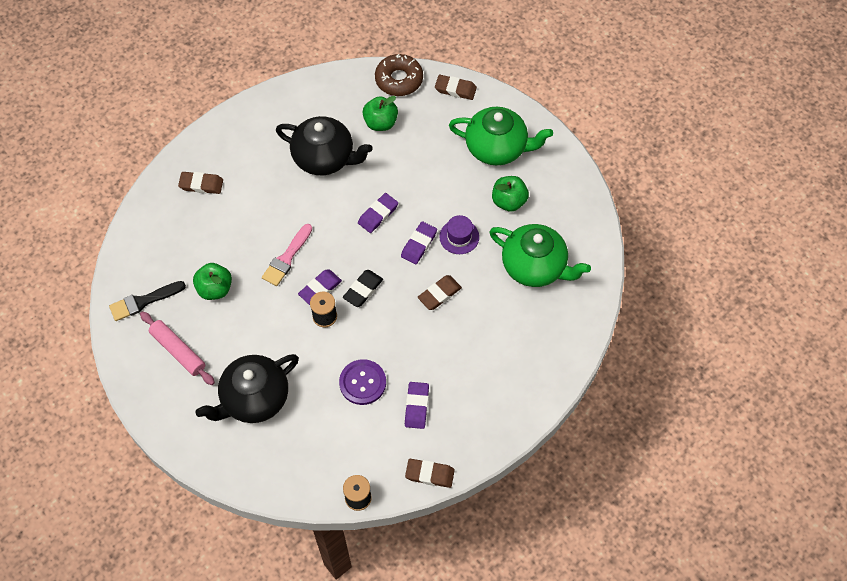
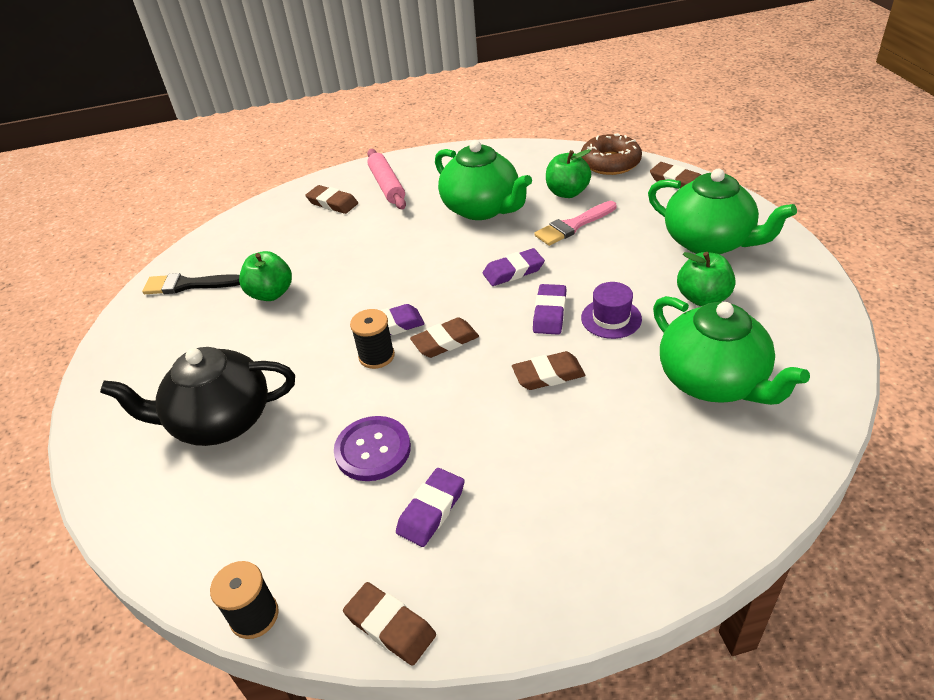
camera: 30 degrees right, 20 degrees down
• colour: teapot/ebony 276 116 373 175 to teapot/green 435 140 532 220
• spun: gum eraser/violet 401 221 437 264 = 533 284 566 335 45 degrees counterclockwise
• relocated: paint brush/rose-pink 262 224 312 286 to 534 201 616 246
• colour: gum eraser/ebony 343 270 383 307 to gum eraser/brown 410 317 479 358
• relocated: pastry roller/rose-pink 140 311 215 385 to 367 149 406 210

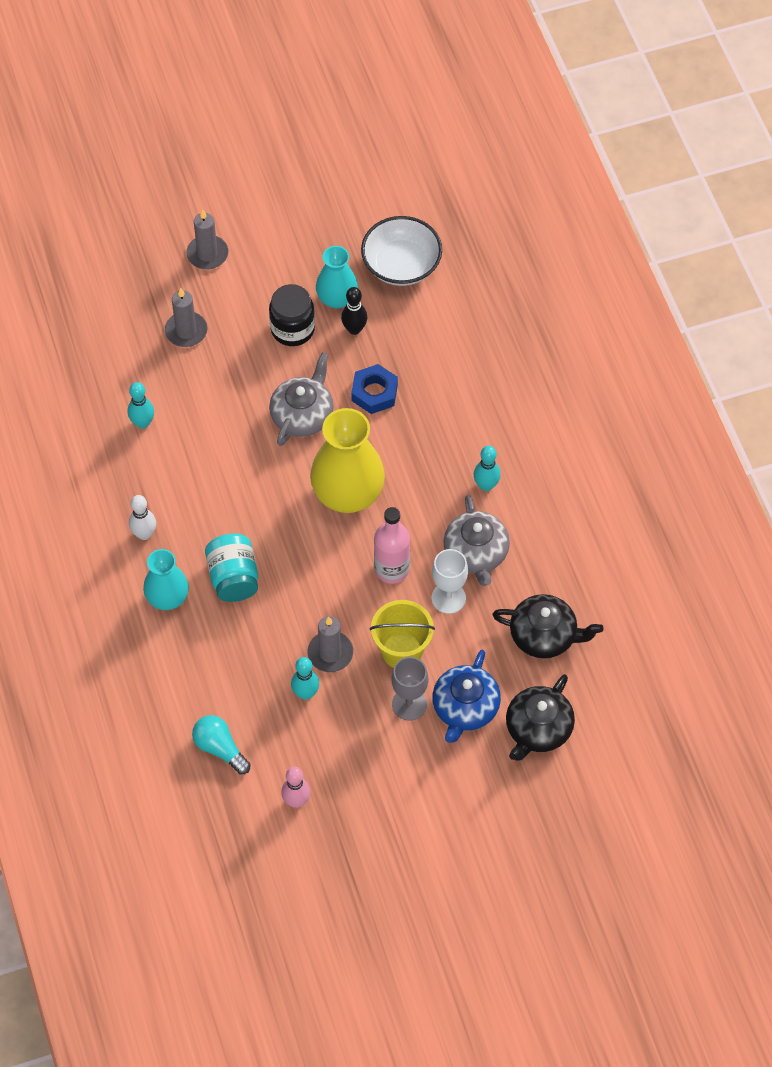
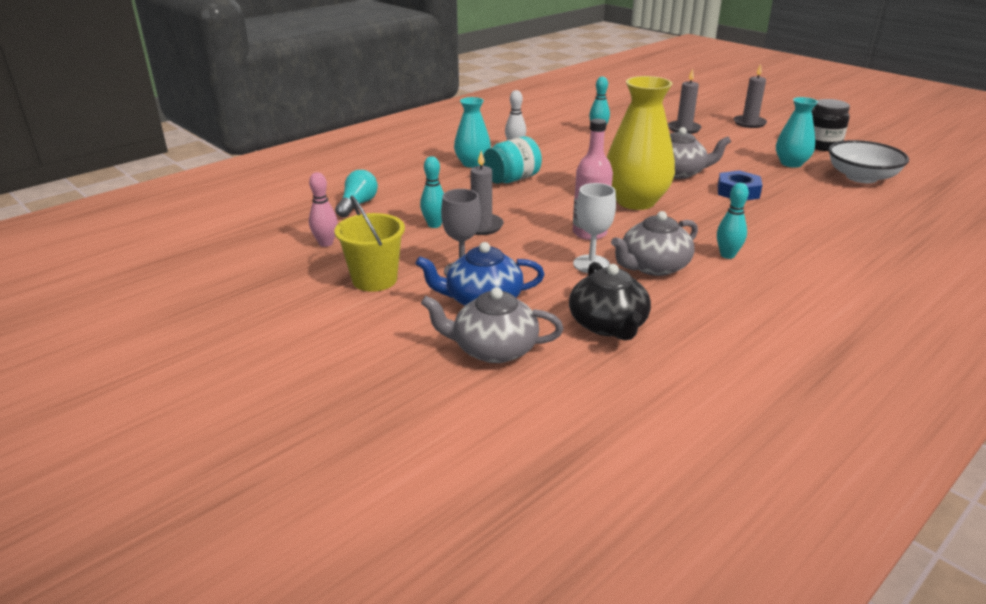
camera: 65 degrees right, 30 degrees down
• relocated: jam jar/ebony 269 284 315 346 to 812 99 850 151
• missing: tenpin/ebony 341 287 367 335
• relocated: sand bucket/bright yellow 370 600 435 668 to 334 196 405 292
• colour: teapot/ebony 506 674 575 761 to teapot/ash-grey 421 287 563 363

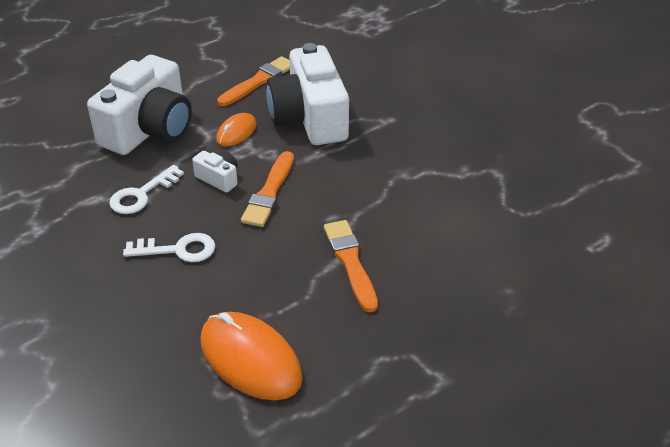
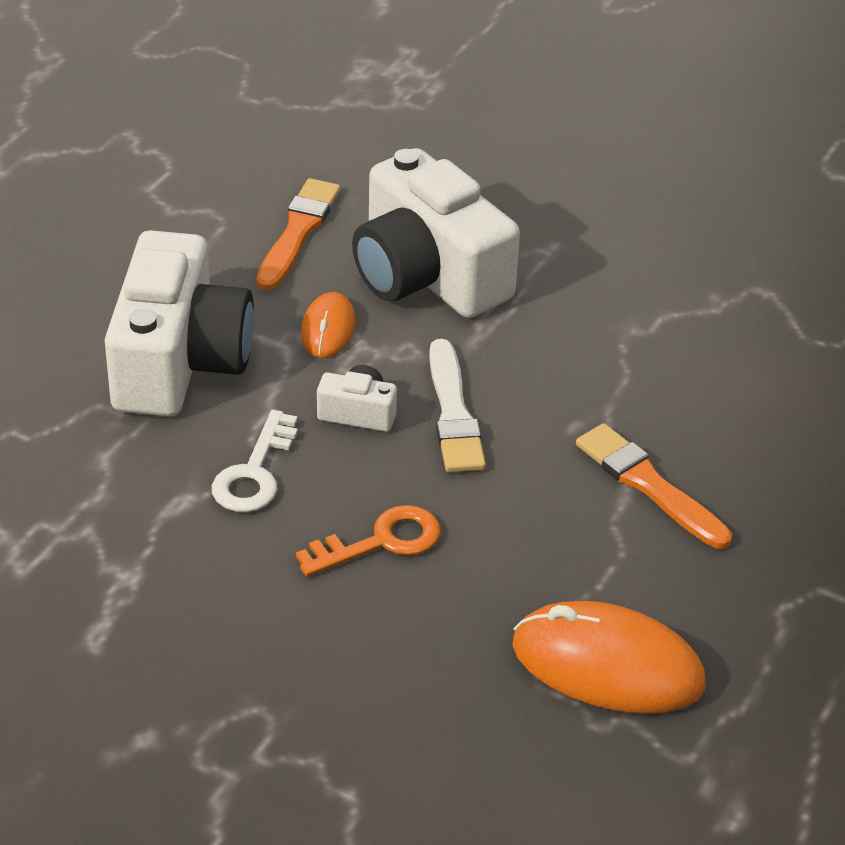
camera: 25 degrees left, 0 degrees up
• colour: paint brush/bright orange 241 151 294 227 to paint brush/pure white 429 339 486 472
• colour: latchkey/pure white 123 233 215 262 to latchkey/bright orange 296 505 440 577

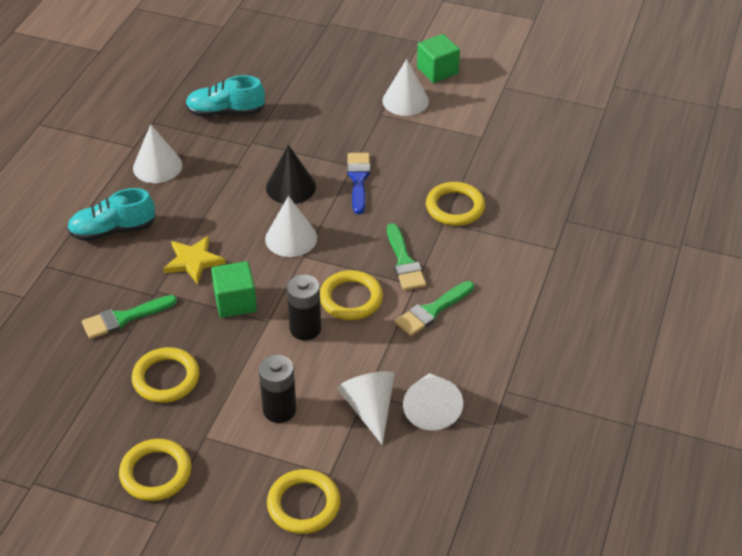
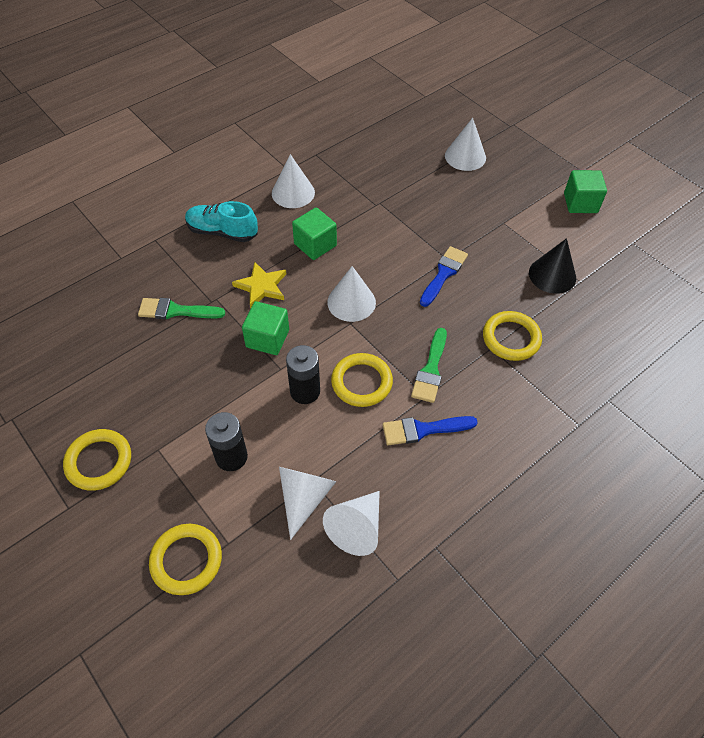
camera: 30 degrees right, 10 degrees up
• relocated: cone shape/pure white 382 59 429 116 to 445 118 486 171
• missing: shoe/teal 185 75 265 117
• relocated: cone shape/ebony 266 145 316 204 to 529 238 576 294
• colour: paint brush/green 395 281 474 336 to paint brush/cobalt 383 416 478 445
• missing: hoop/bright yellow 132 347 200 403
• appeared: cube/green 292 207 337 260

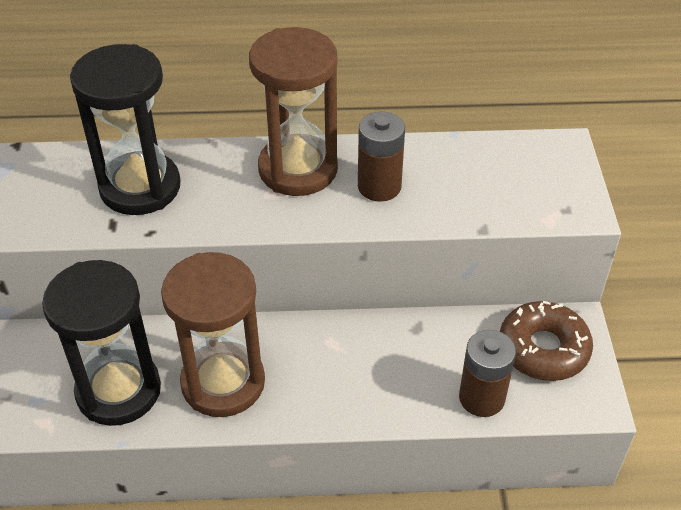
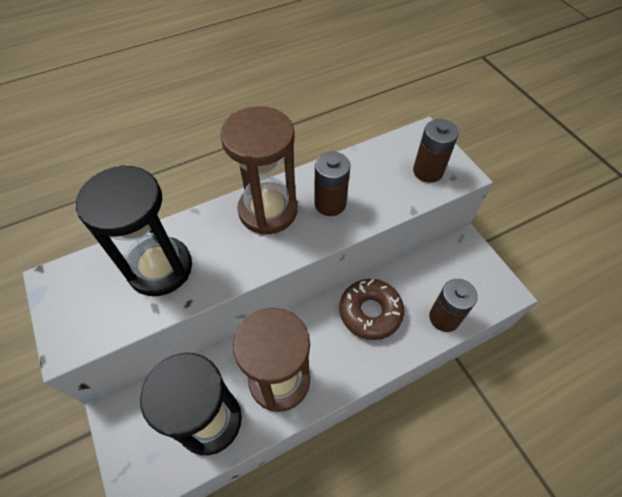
camera: 25 degrees left, 10 degrees up
• relocated: glazed donut/brown 500 301 593 381 to 339 279 404 340
• appeared: power cell/brown 413 119 459 183

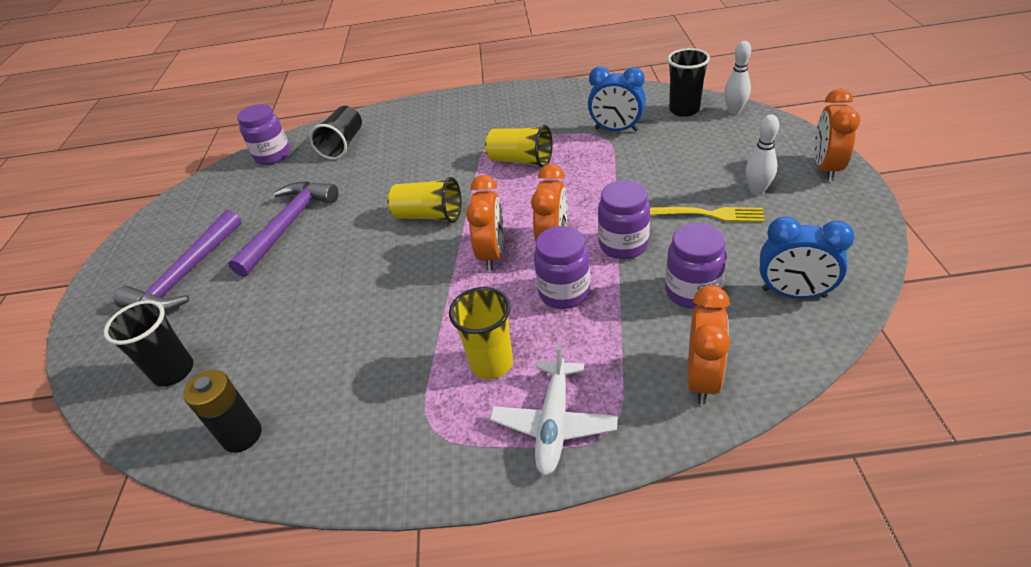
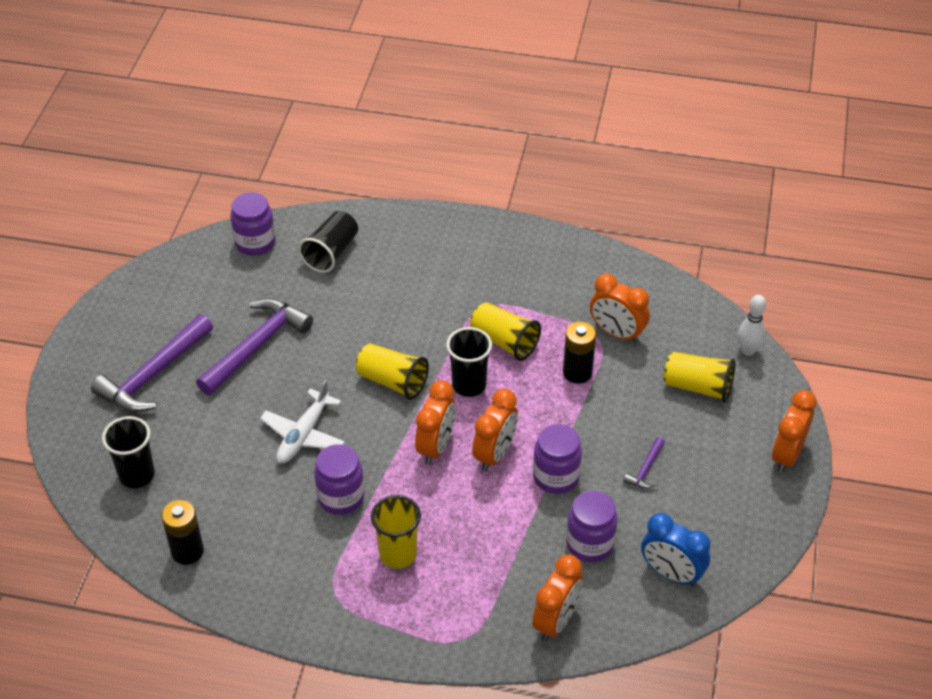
camera: 10 degrees right, 5 degrees up
• relocated: cup/ebony 667 48 710 117 to 446 327 492 397
• colour: clock/cobalt 588 66 646 132 to clock/bright orange 590 274 650 343
• missing: tenpin/pure white 746 114 779 195
• exchanged: dinner fork/bright yellow 650 207 765 222 to claw hammer/violet 624 437 665 489
• relocated: jam jar/violet 534 226 590 309 to 314 444 364 515
• relocated: toy plane/pure white 490 343 618 476 to 260 380 345 463
• appeared: power cell/ebony 563 322 596 384
• appeared: cup/bright yellow 664 352 735 403

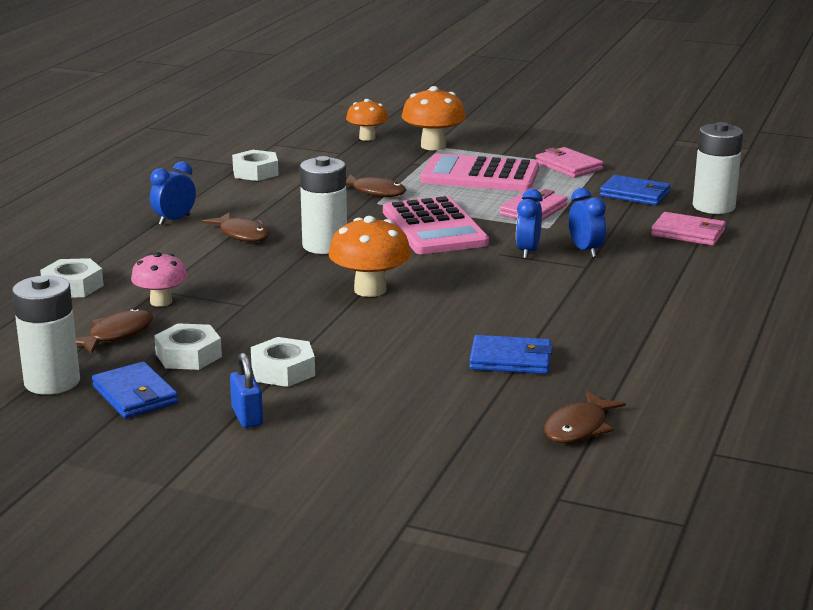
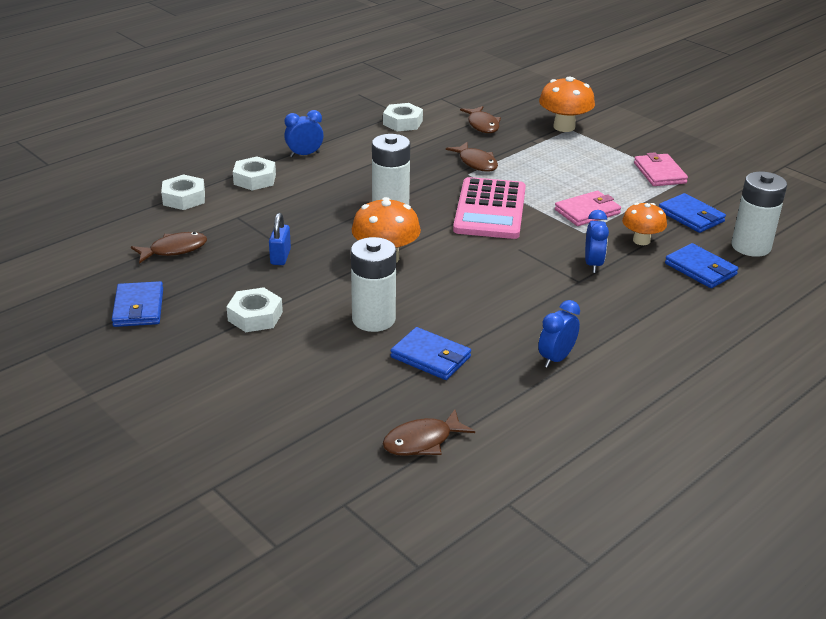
camera: 25 degrees right, 10 degrees up
• relocated: mushroom/bright orange 346 99 388 141 to 622 203 667 245
• missing: pocket calculator/rose-pink 420 154 539 191
• relocated: clock/cobalt 516 189 543 259 to 538 300 580 368
• relocated: fish figure/brown 202 212 270 242 to 460 106 501 133
• colour: billfold/rose-pink 651 212 726 246 to billfold/cobalt 665 243 739 288
• missing: mushroom/rose-pink 131 252 187 307
• relocated: power cell/pure white 12 276 80 395 to 351 237 396 332
• relocated: hexagon nut/pure white 154 323 222 370 to 233 157 276 190
• relocated: padlock/cobalt 230 352 263 428 to 269 213 291 265

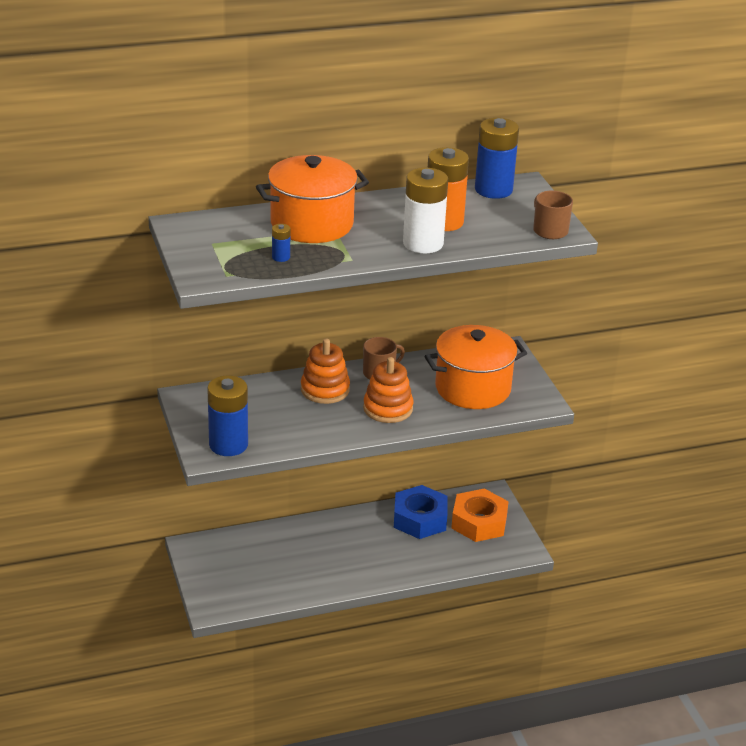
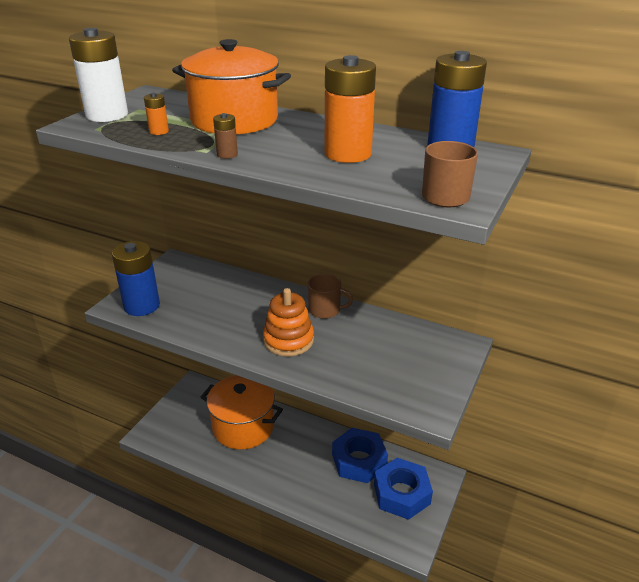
camera: 45 degrees right, 0 degrees up
• relocated: power cell/pure white 403 168 448 253 to 69 28 128 122
• colour: power cell/cobalt 272 224 290 262 to power cell/bright orange 144 93 169 135
• relocated: stockpot/bright orange 425 325 527 409 to 201 375 283 449
• missing: stacking toy/bright orange 301 338 350 404
• colour: hexagon nut/bright orange 451 488 509 542 to hexagon nut/cobalt 374 458 433 520
• appeared: power cell/brown 213 113 238 159

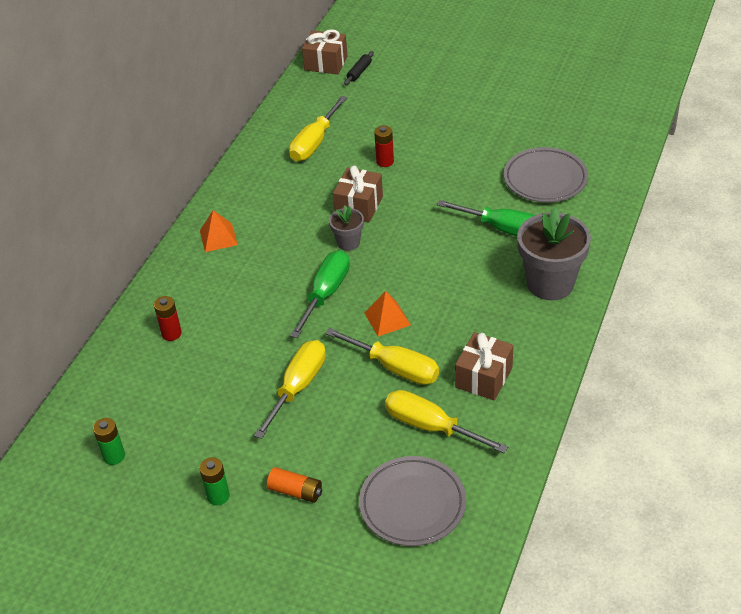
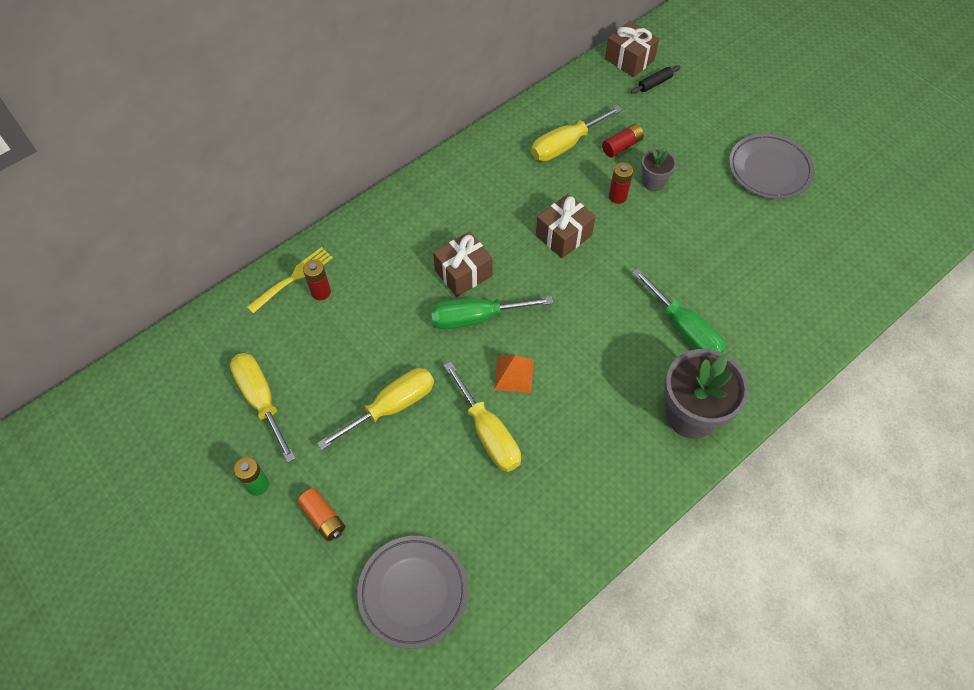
camera: 25 degrees right, 15 degrees up
• relocated: dinner plate/ash-grey 504 147 588 202 to 729 133 815 199
• relocated: potted plant/ash-grey 329 206 364 251 to 641 148 676 191
• missing: pyramid shape/bright orange 200 210 238 252
• spun: flat screwdriver/green 290 250 350 338 = 431 296 553 329 150 degrees counterclockwise
• relocated: present/brown 455 332 514 400 to 433 231 493 297
• relocated: flat screwdriver/bright yellow 385 390 508 453 to 230 353 296 463
• missing: power cell/green 93 418 125 465
• appeared: power cell/red 602 124 644 158
• appeared: dinner fork/bright yellow 247 247 333 314

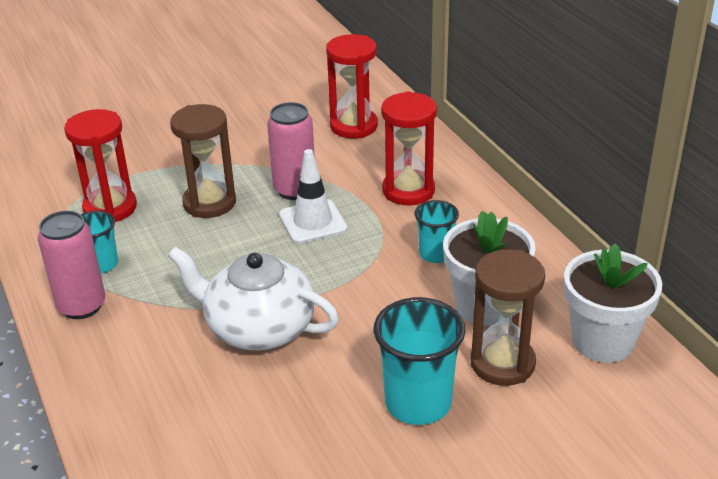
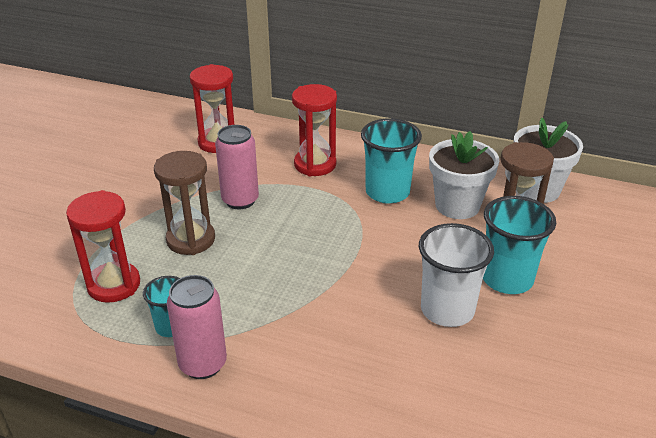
camera: 45 degrees left, 0 degrees up
• missing: traffic cone/pure white 279 149 347 244
• size: cup/teal 415 200 459 263 = 361 118 422 204 x1.70
• missing: teapot/pure white 168 247 339 350
• appeared: cup/pure white 419 223 494 327

